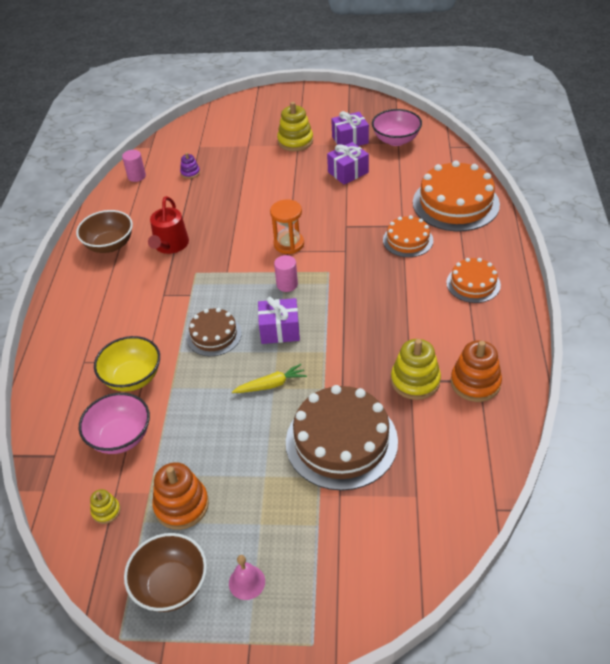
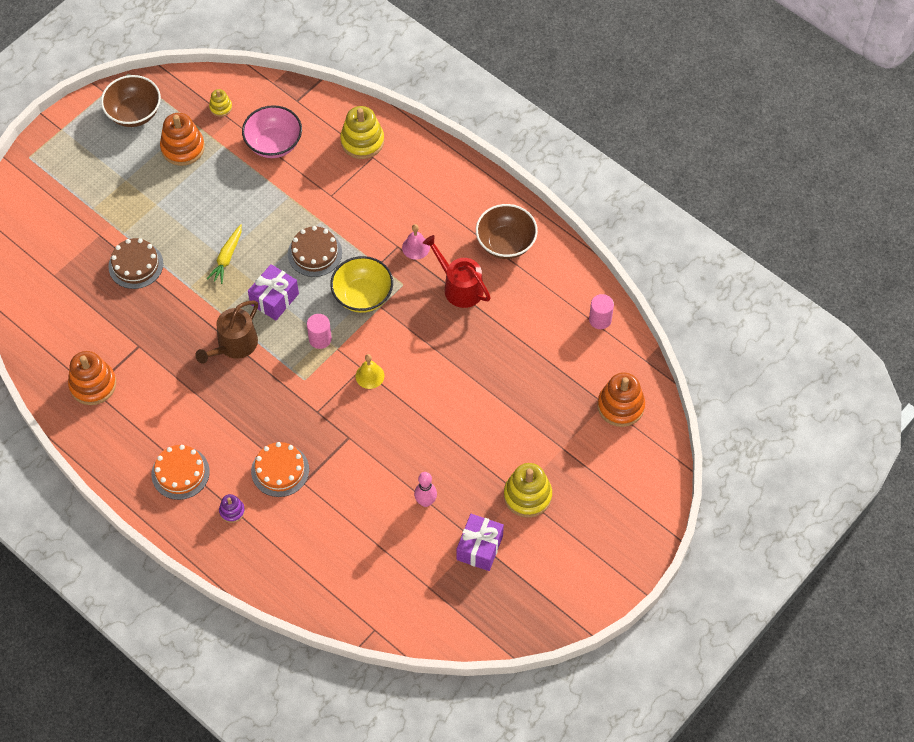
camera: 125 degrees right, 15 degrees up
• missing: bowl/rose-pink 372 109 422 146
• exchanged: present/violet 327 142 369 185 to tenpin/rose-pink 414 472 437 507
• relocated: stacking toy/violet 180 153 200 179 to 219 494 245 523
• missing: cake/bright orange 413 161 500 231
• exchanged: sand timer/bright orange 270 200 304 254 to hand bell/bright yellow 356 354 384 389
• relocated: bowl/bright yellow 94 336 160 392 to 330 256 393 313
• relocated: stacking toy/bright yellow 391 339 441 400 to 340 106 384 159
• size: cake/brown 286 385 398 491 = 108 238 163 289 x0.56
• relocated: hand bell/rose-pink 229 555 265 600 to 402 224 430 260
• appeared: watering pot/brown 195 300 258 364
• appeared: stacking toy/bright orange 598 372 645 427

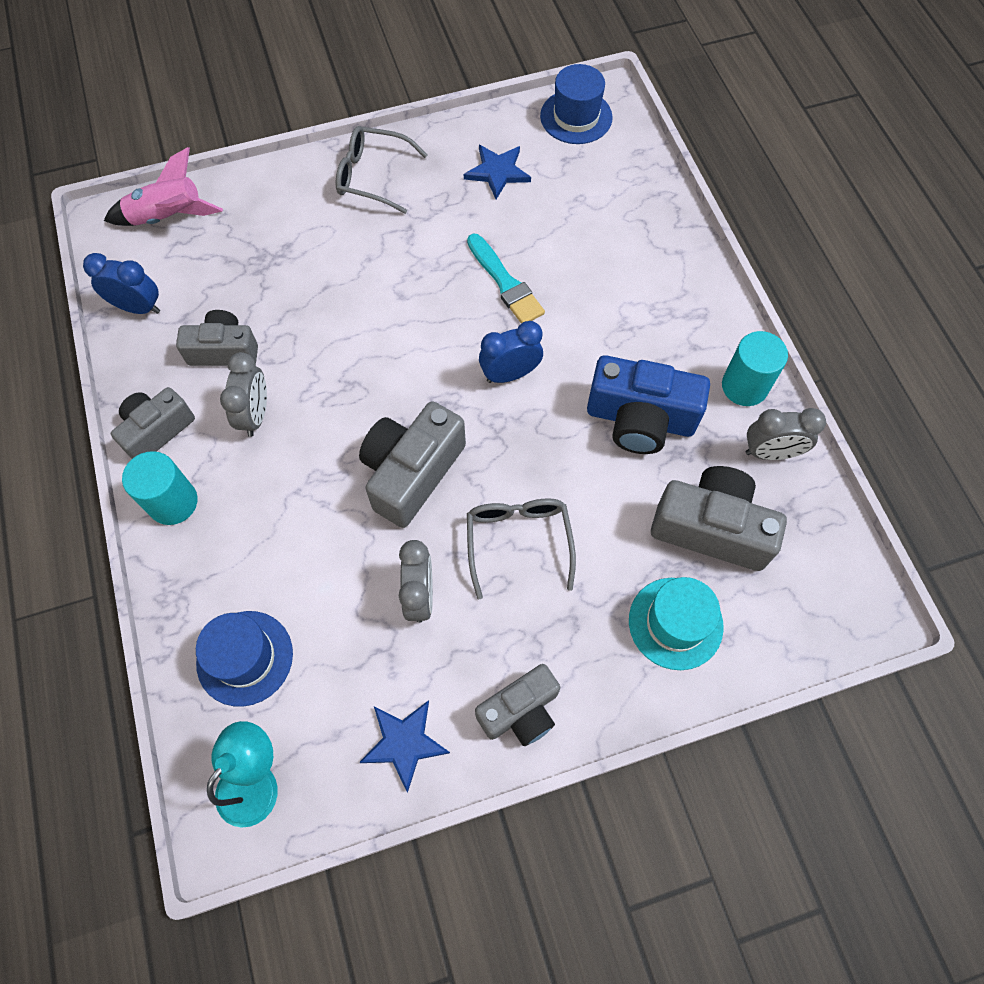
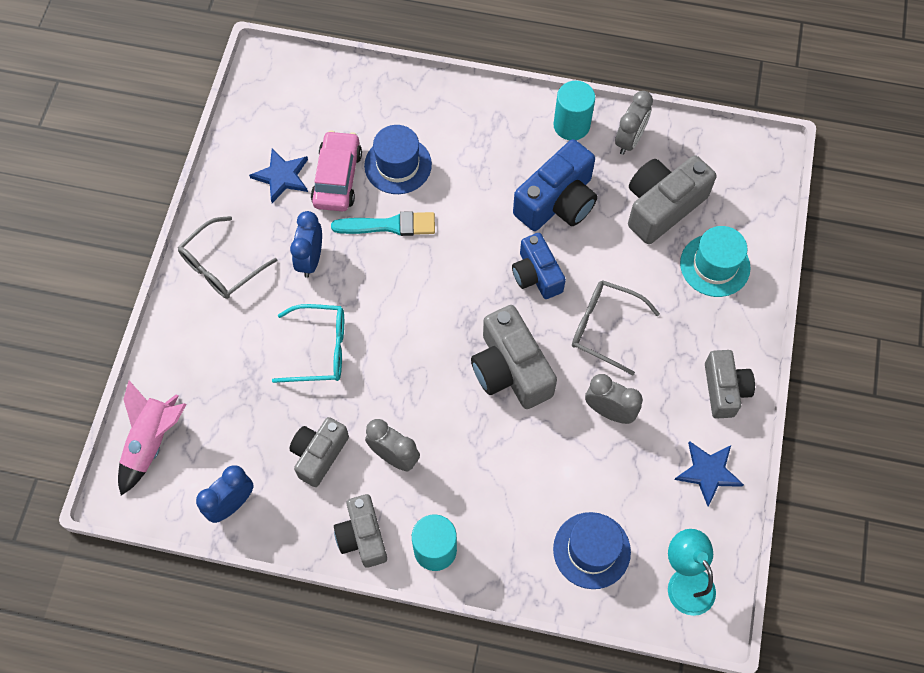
camera: 60 degrees left, 0 degrees up
• relocated: hat/cobalt 540 64 613 144 to 364 125 432 194
• relocated: clock/cobalt 479 321 543 383 to 290 211 322 278
• appeared: toy car/rose-pink 311 130 362 211
• appeared: camera/cobalt 512 233 566 299
• appeared: glasses/teal 272 304 344 383

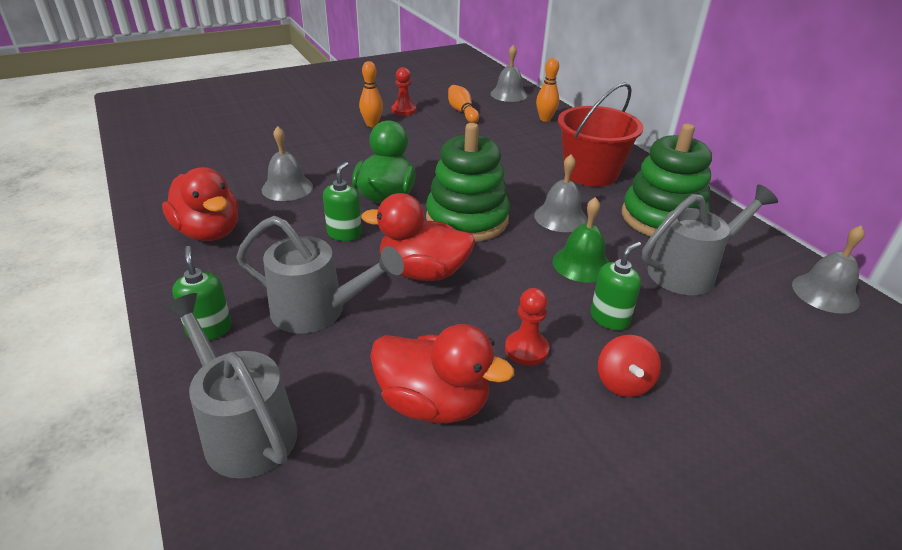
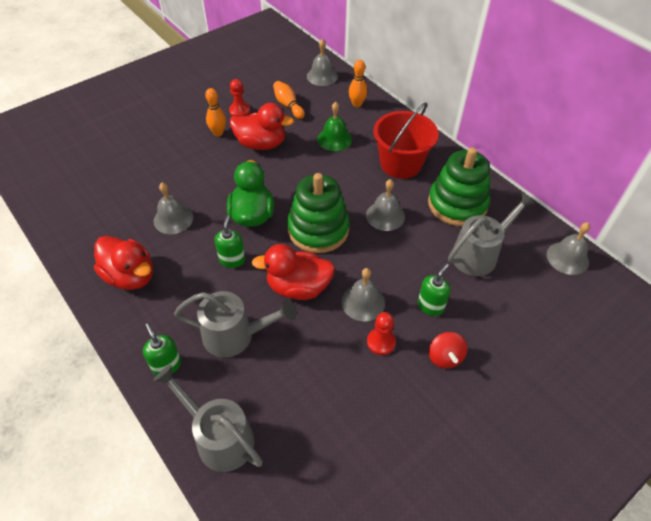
camera: 10 degrees left, 15 degrees up
• relocated: hand bell/green 553 197 610 283 to 317 102 352 151
• relocated: rubber duck/red 370 324 514 423 to 230 103 294 150
• appeared: hand bell/ash-grey 341 268 385 321

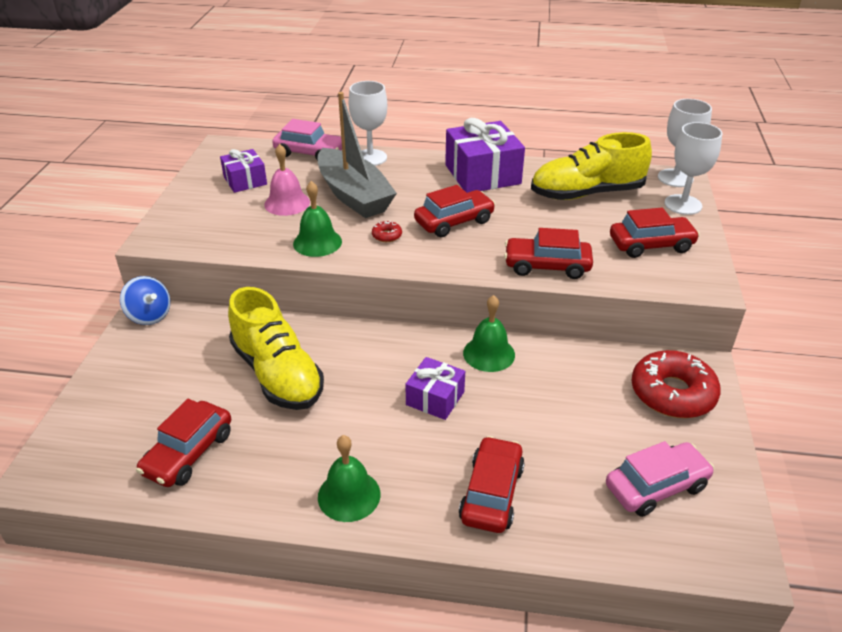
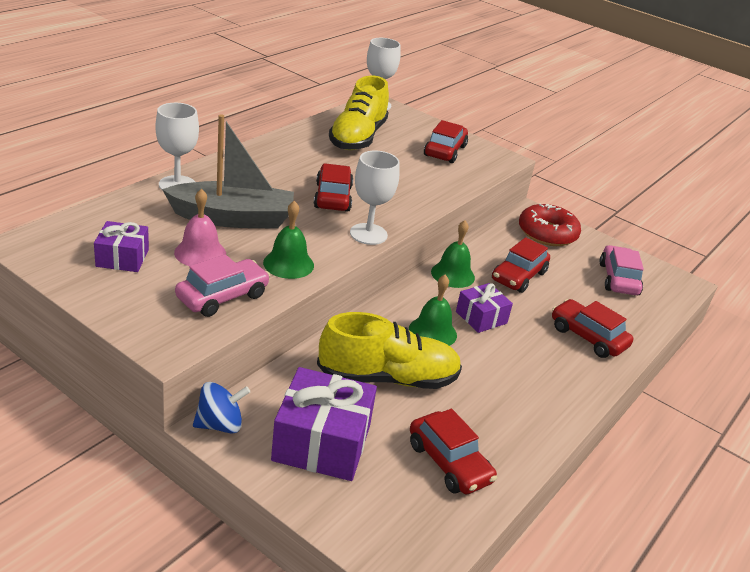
camera: 65 degrees left, 5 degrees down
• relocated: present/violet 445 118 525 193 to 271 367 377 481
• relocated: toy car/rose-pink 272 119 342 161 to 175 254 270 317
• relocated: chalice/pure white 664 122 722 215 to 350 151 400 245
• missing: glazed donut/red 372 221 402 242
• relocated: toy car/red 504 228 593 279 to 492 237 550 293
• relocated: hand bell/green 318 435 380 522 to 409 275 457 346

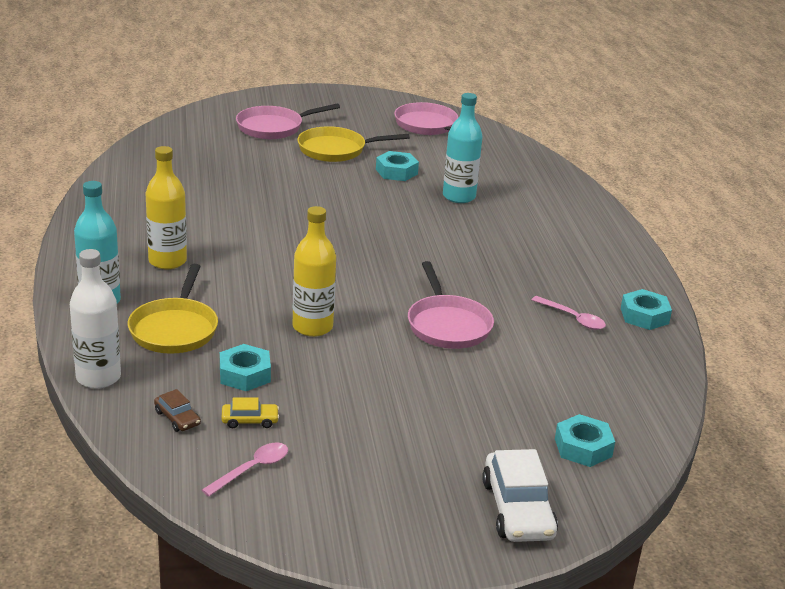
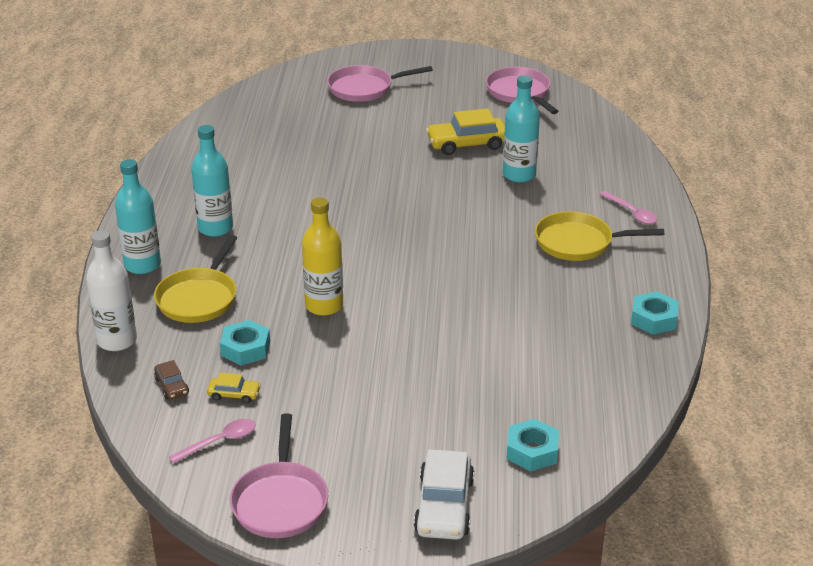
camera: 15 degrees right, 5 degrees up
• relocated: skillet/bright yellow 297 126 410 162 to 535 211 664 261
• colour: bottle/bright yellow 146 146 187 269 to bottle/teal 191 125 233 237
• exchanged: hexagon nut/teal 376 151 419 181 to toy car/bright yellow 426 109 505 155
• relocated: skillet/rose-pink 408 261 494 349 to 230 413 328 538
• relocated: spoon/rose-pink 532 296 606 330 to 600 191 658 224

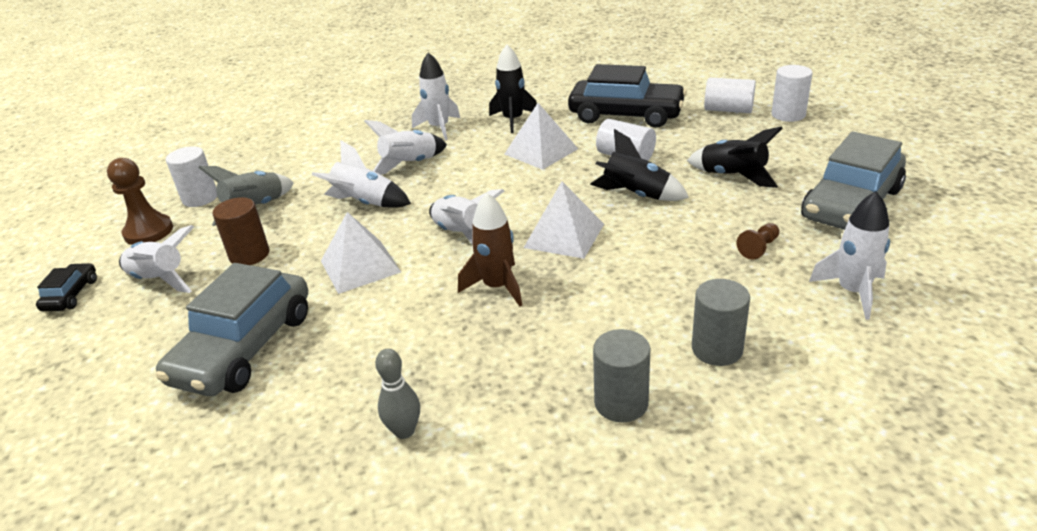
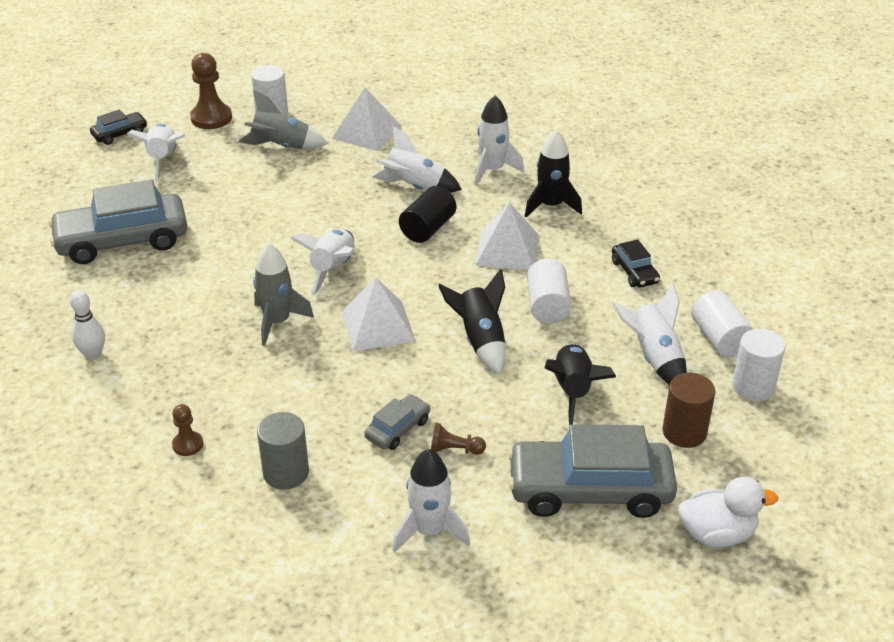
camera: 50 degrees right, 5 degrees up
• size: toy car/ebony 568 64 687 128 = 612 239 660 287 x0.47
• relocated: spaceship/pure white 312 140 411 208 to 612 284 687 385
• colour: spaceship/brown 458 193 522 307 to spaceship/ash-grey 253 242 314 346
• relocated: cylinder/brown 213 197 270 265 to 663 373 715 448
• relocated: pyramid shape/pure white 321 212 401 294 to 332 88 401 151
• exchanged: cylinder/ash-grey 593 329 650 422 to pawn/brown 172 404 203 456
• colour: tenpin/ash-grey 375 349 420 439 to tenpin/pure white 70 290 105 360
• appeared: cylinder/ebony 399 186 456 243
• appeared: toy car/ash-grey 364 394 430 450
• appeared: rubber duck/pure white 679 477 778 548

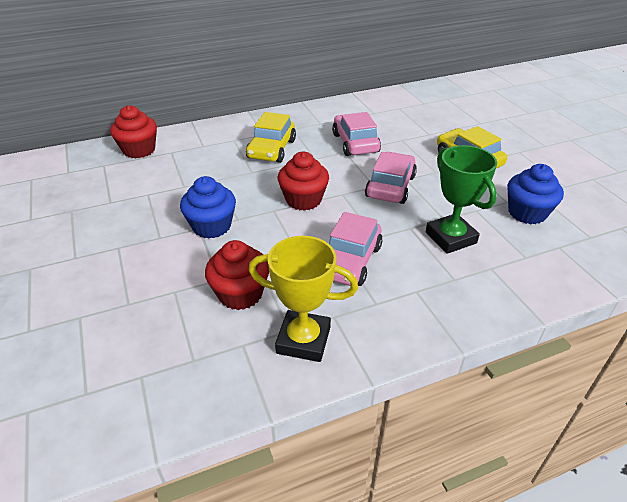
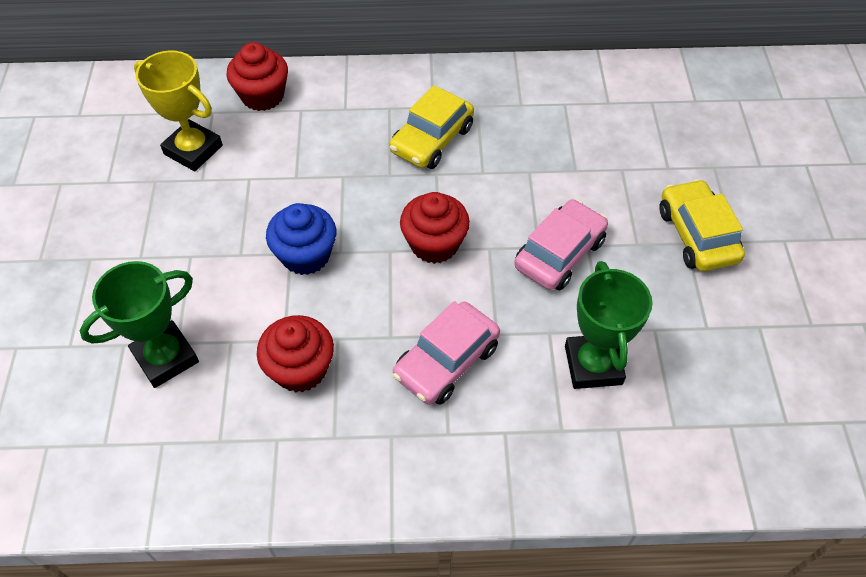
camera: 20 degrees right, 15 degrees up
• missing: toy car/rose-pink 332 112 381 156
• missing: fairy cake/cobalt 507 164 564 224
• relocated: award cup/bright yellow 249 236 358 362 to 134 51 223 171
• appeared: award cup/green 80 261 199 388

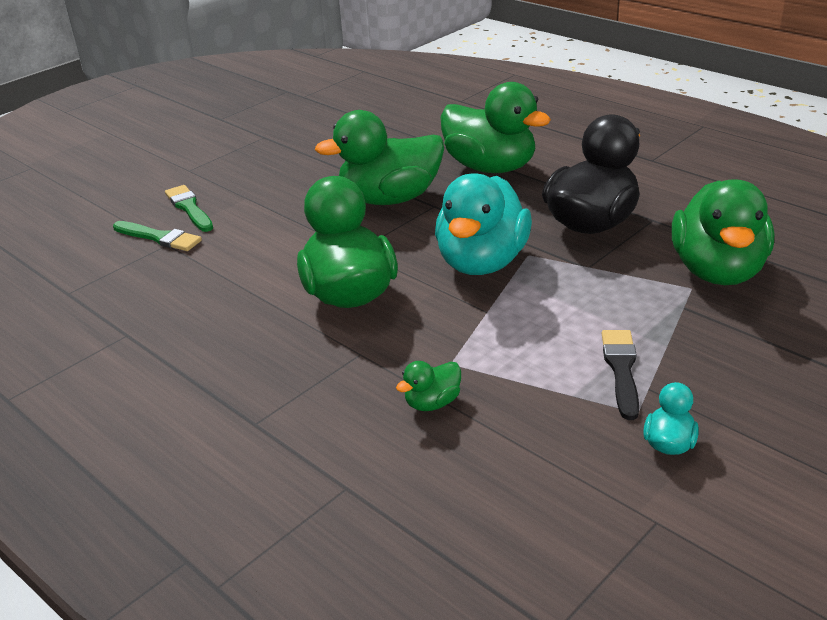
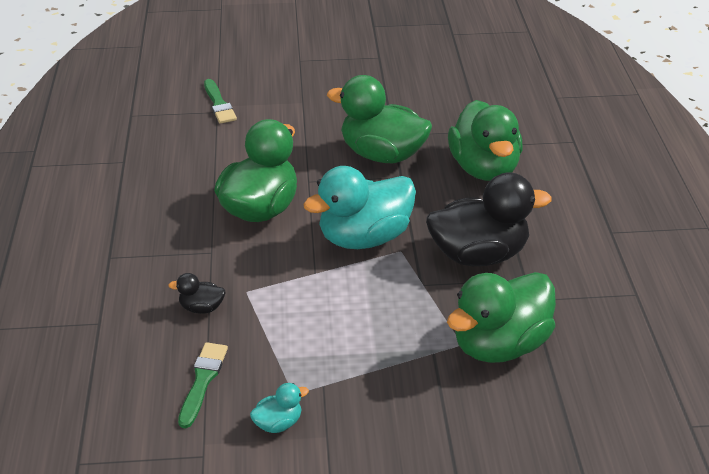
camera: 40 degrees right, 5 degrees up
• relocated: paint brush/green 165 185 213 232 to 178 342 228 428
• missing: paint brush/ebony 602 330 639 420
• colour: rubber duck/green 396 361 461 411 to rubber duck/ebony 168 273 226 314

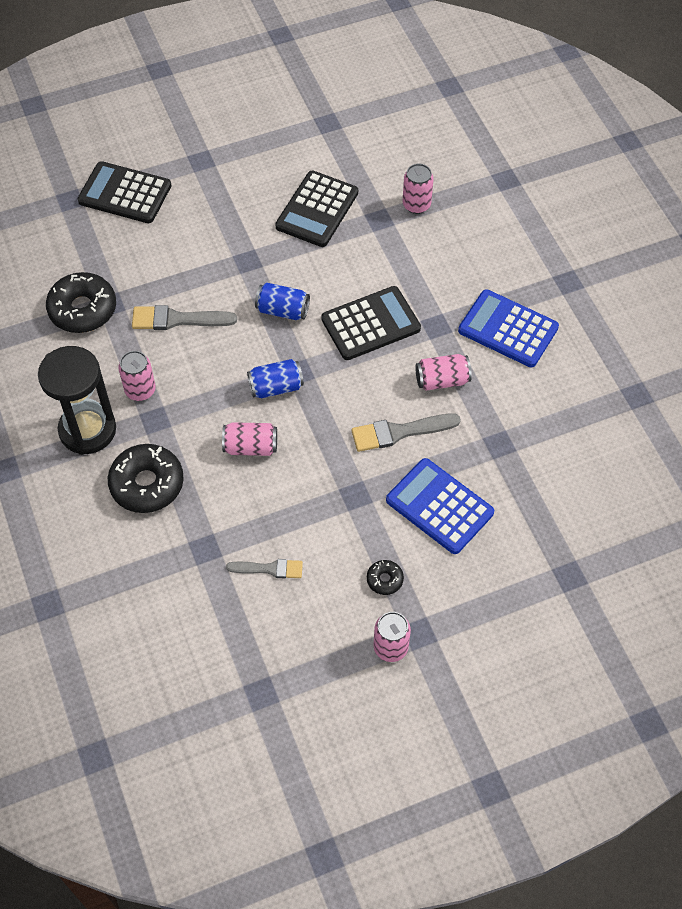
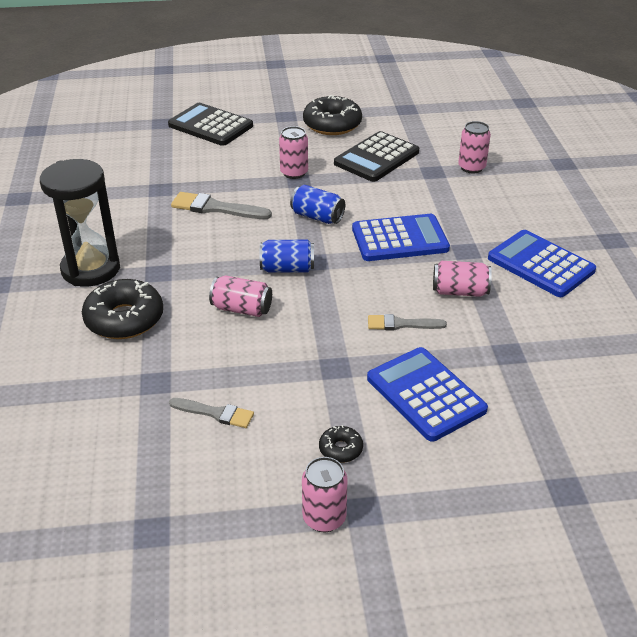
camera: 15 degrees right, 20 degrees down
• relocated: glazed donut/ebony 46 272 116 333 to 303 95 362 135
• colour: pocket calculator/ebony 321 286 421 360 to pocket calculator/cobalt 352 214 450 261
• relocated: can/rose-pink 118 351 156 401 to 279 126 308 179
• size: paint brush/ash-grey 351 413 461 452 = 368 314 447 331 x0.66

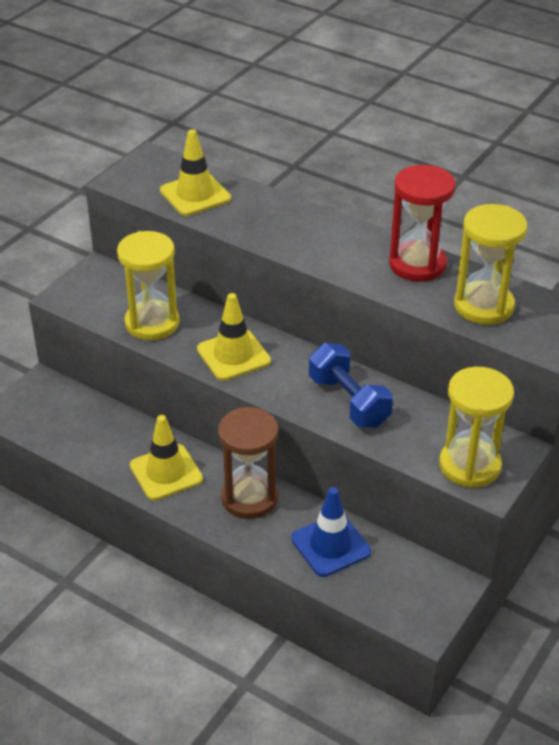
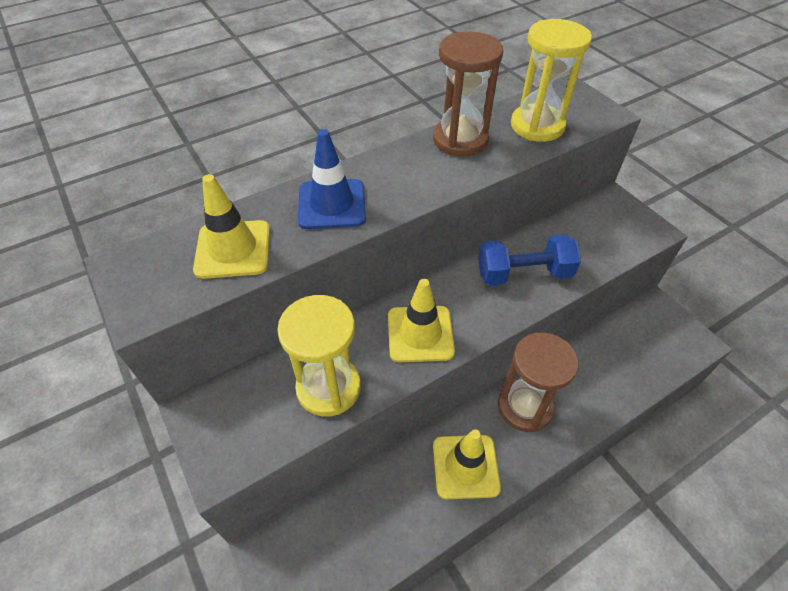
camera: 65 degrees left, 10 degrees up
• colour: sand timer/red 389 165 456 282 to sand timer/brown 433 31 503 157
• missing: sand timer/bright yellow 439 367 514 488
• relocated: traffic cone/cobalt 291 487 371 577 to 298 129 366 229

